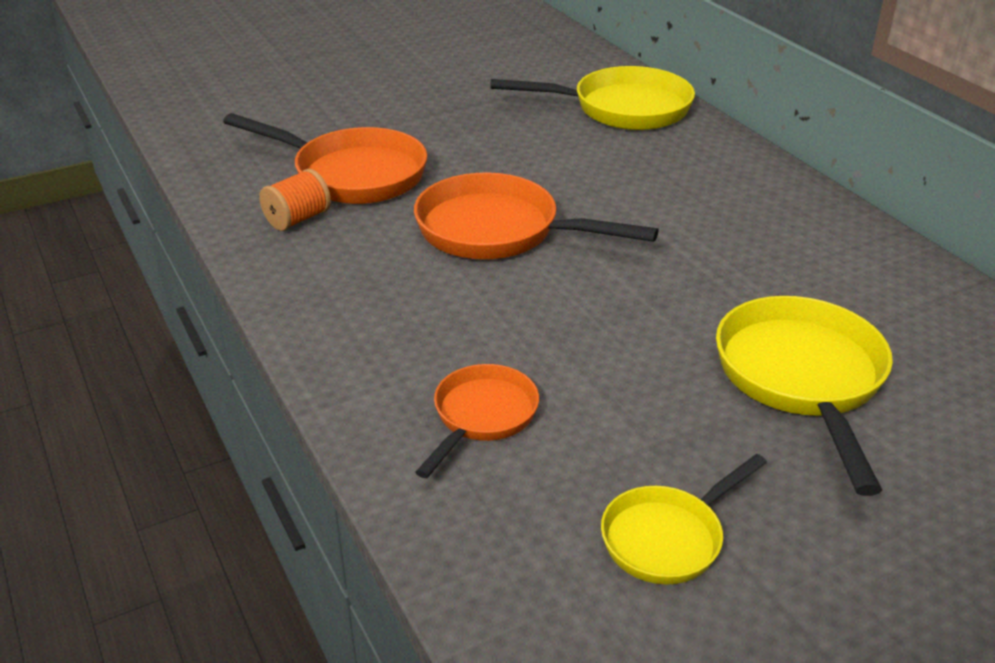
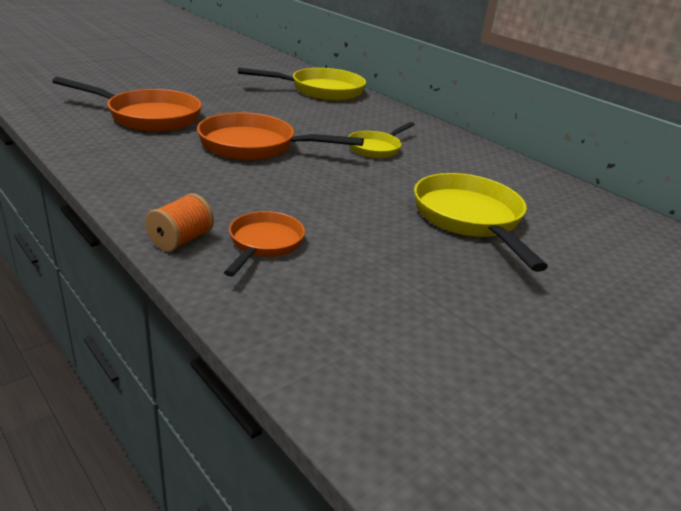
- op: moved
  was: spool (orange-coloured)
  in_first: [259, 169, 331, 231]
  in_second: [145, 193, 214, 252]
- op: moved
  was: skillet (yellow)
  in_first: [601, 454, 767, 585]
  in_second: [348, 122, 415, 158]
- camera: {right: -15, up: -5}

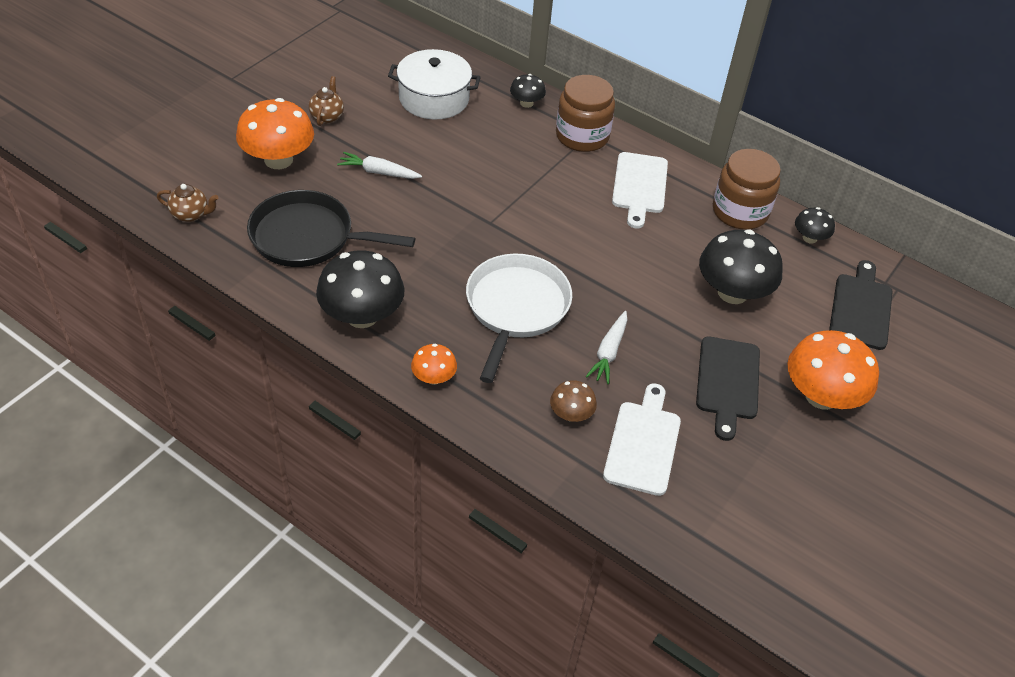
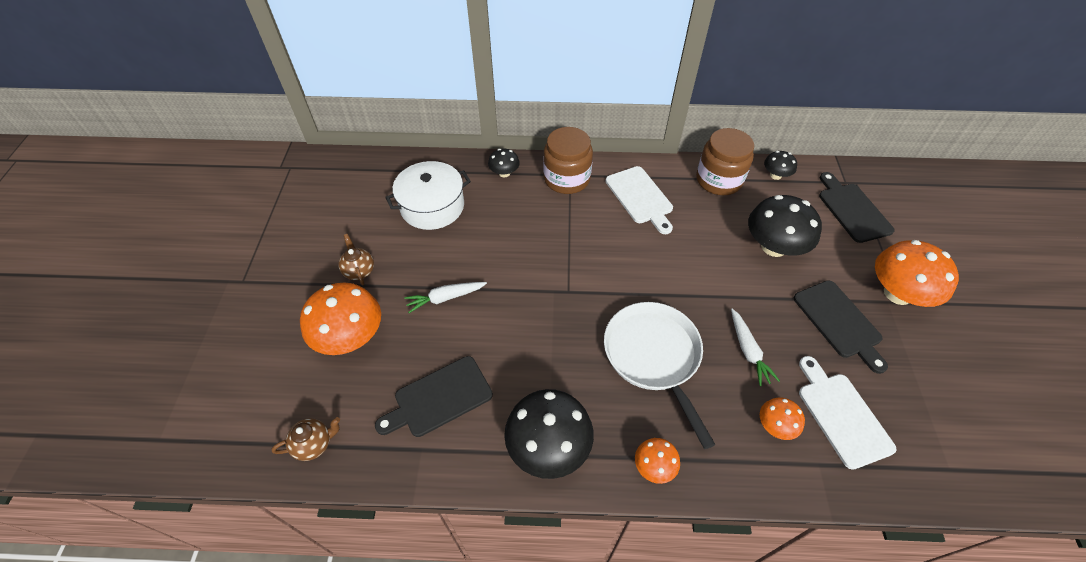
- op: replaced
  was: skillet (black)
  now: chopping board (black)
  in_first: [247, 190, 415, 267]
  in_second: [375, 356, 493, 437]
- op: recoloured
  was: fungus (russet)
  now: fungus (orange-coloured)
  in_first: [550, 380, 597, 422]
  in_second: [760, 397, 805, 440]
- camera: {right: -30, up: 5}

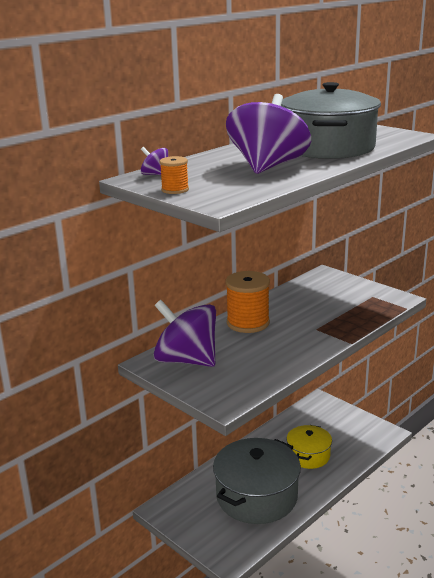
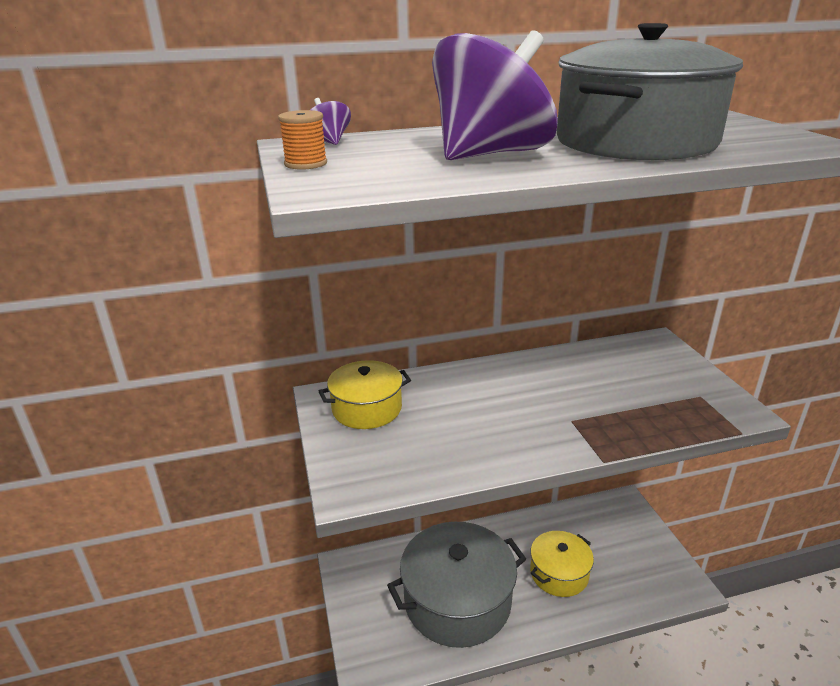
- op: replaced
  was: spinning top (purple)
  now: pot (yellow)
  in_first: [153, 300, 216, 367]
  in_second: [319, 360, 411, 429]
- op: removed
  was: spool (orange-coloured)
  in_first: [226, 271, 270, 333]
- camera: {right: 30, up: 5}

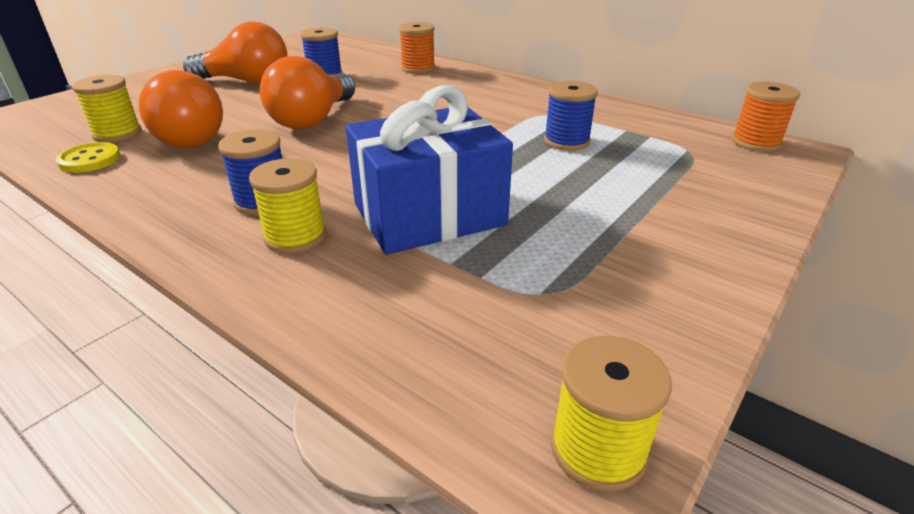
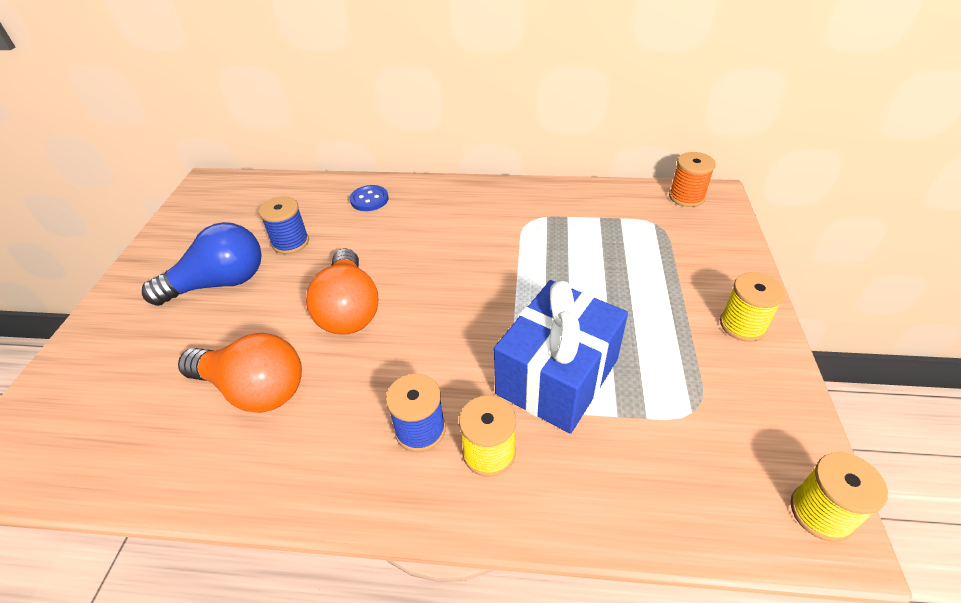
- op: recoloured
  was: lightbulb (orange-coloured)
  now: lightbulb (cobalt)
  in_first: [183, 21, 287, 84]
  in_second: [142, 222, 262, 306]
- op: replaced
  was: spool (orange-coloured)
  now: shirt button (cobalt)
  in_first: [399, 22, 435, 74]
  in_second: [350, 185, 389, 211]
- op: moved
  was: spool (yellow)
  in_first: [72, 75, 142, 143]
  in_second: [720, 272, 785, 342]
- op: removed
  was: shirt button (yellow)
  in_first: [56, 142, 120, 173]
- op: removed
  was: spool (cobalt)
  in_first: [544, 81, 598, 151]
- camera: {right: -30, up: 10}

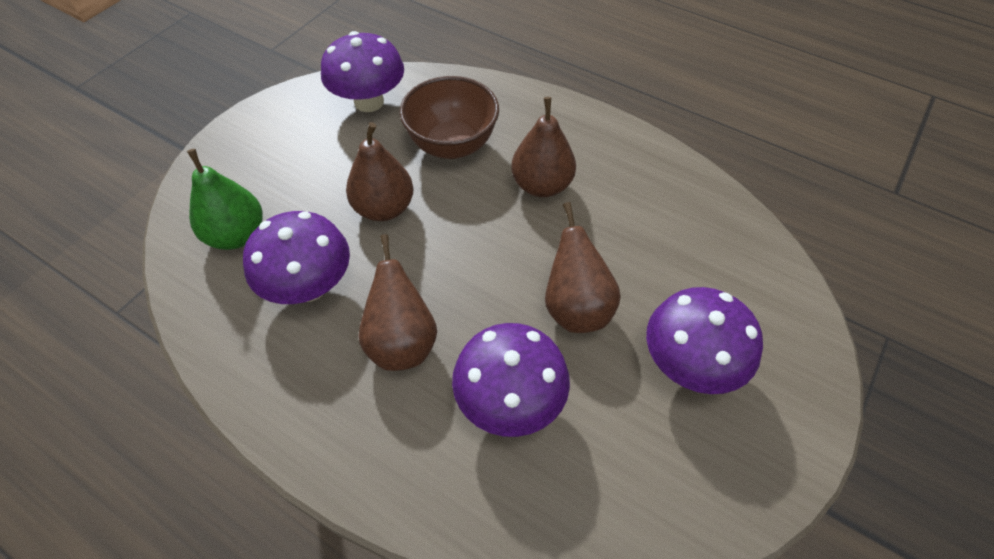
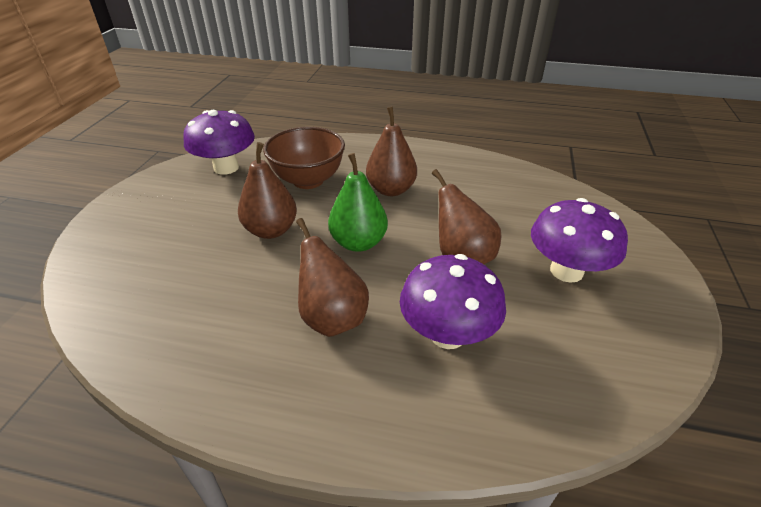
- op: moved
  was: toy pear (emerald)
  in_first: [187, 149, 263, 250]
  in_second: [328, 153, 388, 252]
- op: removed
  was: fungus (purple)
  in_first: [243, 211, 350, 304]
- camera: {right: -20, up: -15}

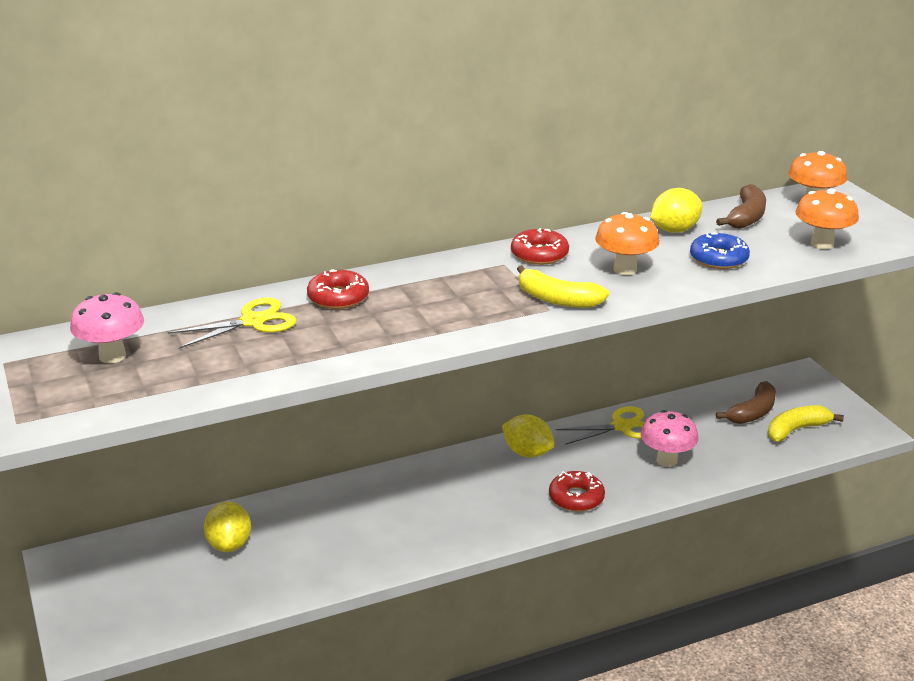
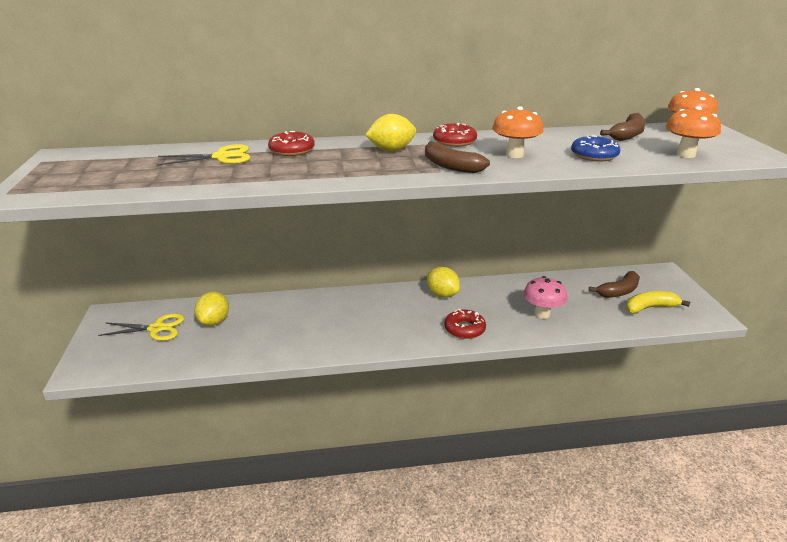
- op: moved
  was: scissors (yellow)
  in_first: [556, 406, 645, 445]
  in_second: [98, 313, 184, 341]
- op: moved
  was: citrus fruit (yellow)
  in_first: [650, 188, 703, 233]
  in_second: [365, 114, 416, 151]
- op: recoloured
  was: banana (yellow)
  now: banana (russet)
  in_first: [517, 265, 609, 308]
  in_second: [425, 141, 490, 173]
- op: removed
  was: fungus (rosy)
  in_first: [70, 292, 144, 363]
- camera: {right: 15, up: 0}

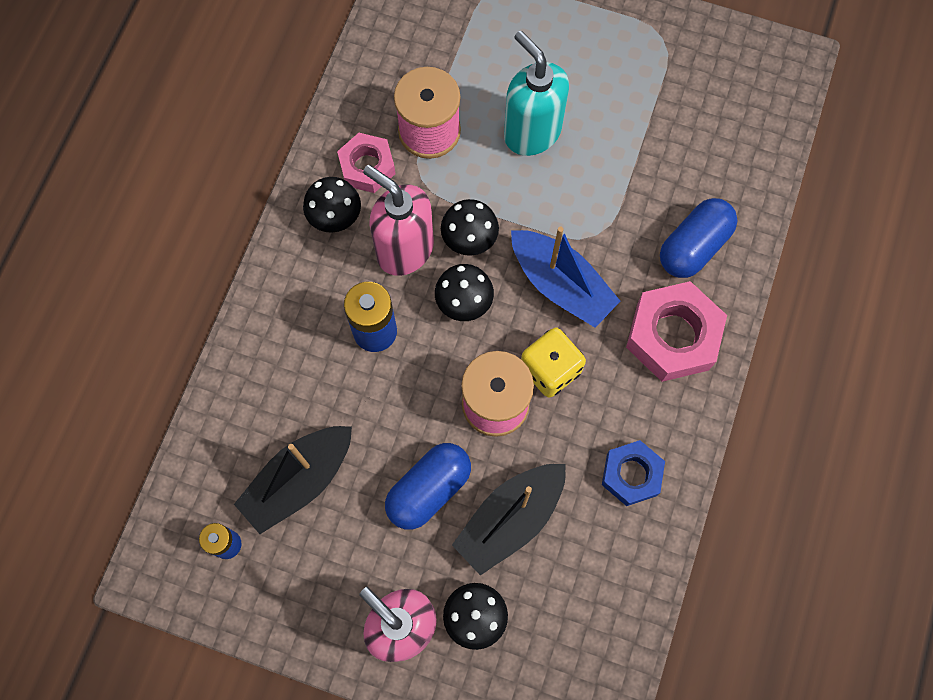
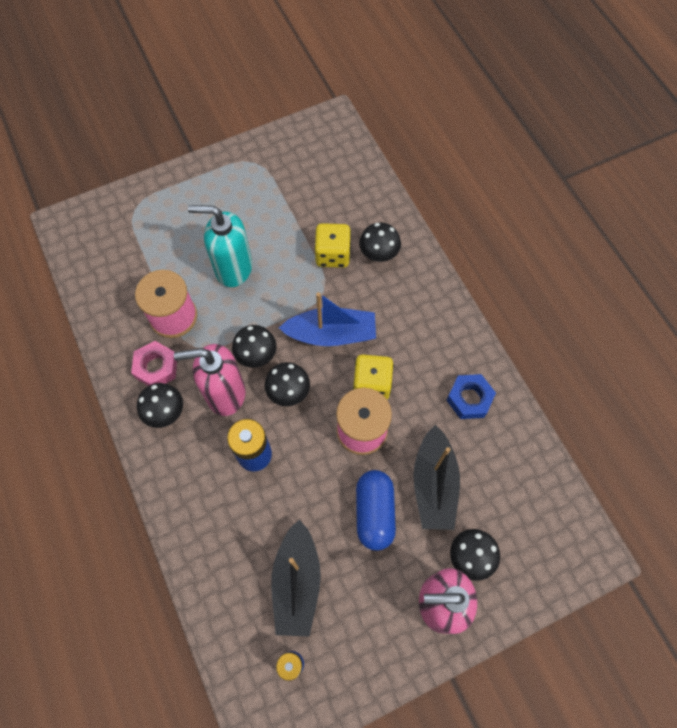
- op: added
  now: die (yellow)
  in_second: [314, 223, 351, 268]
- op: replaced
  was: capsule (cobalt)
  now: fungus (black)
  in_first: [660, 198, 738, 278]
  in_second: [359, 222, 401, 262]
- op: removed
  was: nut (rosy)
  in_first: [626, 281, 727, 382]
- camera: {right: -45, up: -5}

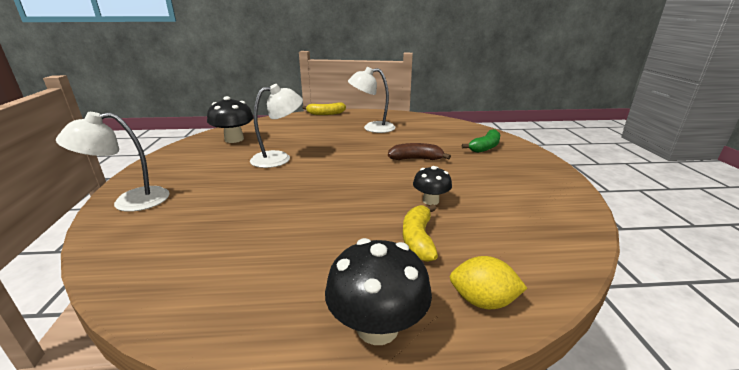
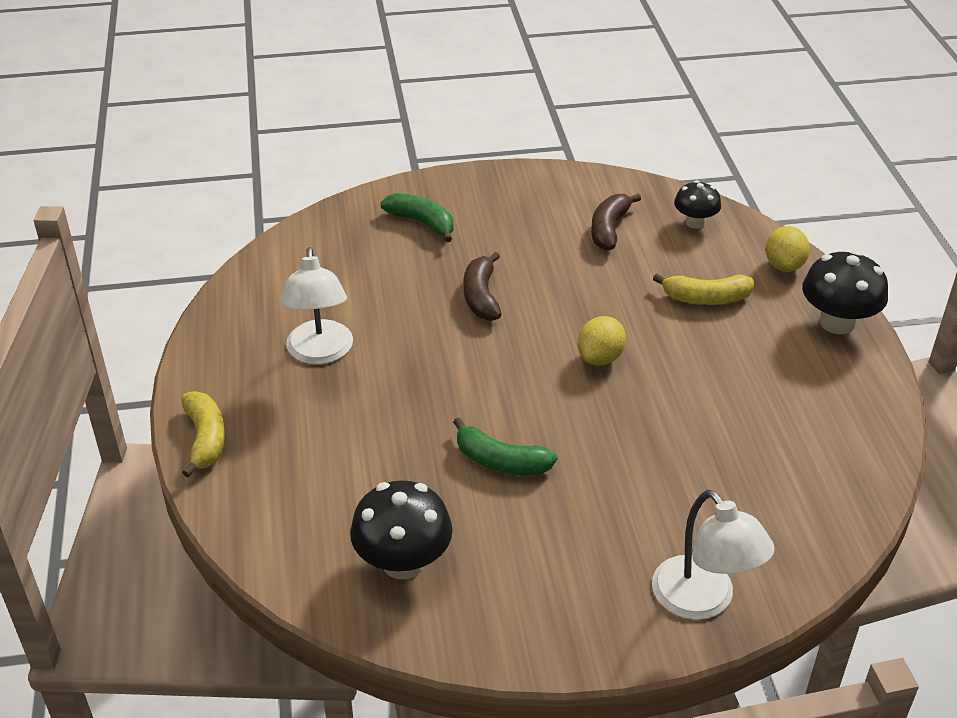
- op: replaced
  was: reading lamp (white)
  now: banana (emerald)
  in_first: [250, 84, 303, 168]
  in_second: [453, 417, 558, 475]
- op: added
  now: citrus fruit (yellow)
  in_second: [578, 316, 626, 365]
- op: added
  now: banana (russet)
  in_second: [591, 193, 641, 251]
- op: moved
  was: fungus (black)
  in_first: [413, 166, 452, 205]
  in_second: [674, 180, 721, 229]
- camera: {right: -95, up: 15}

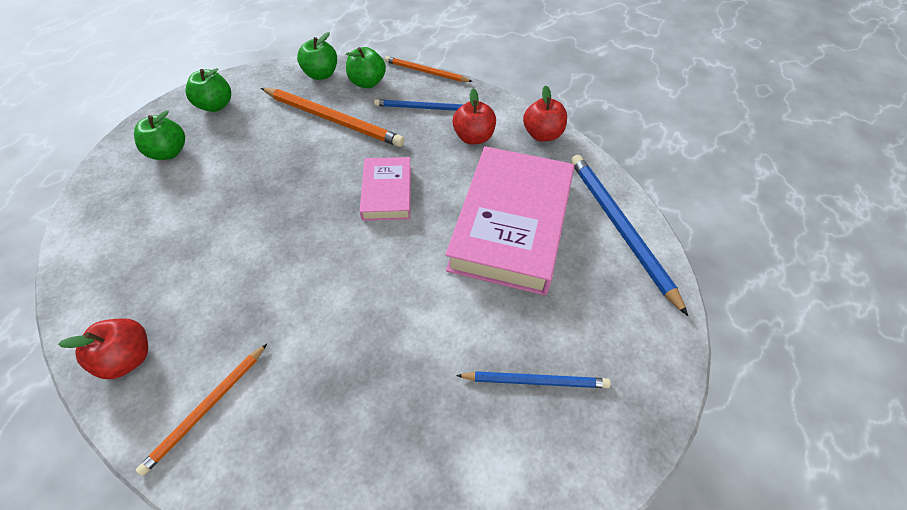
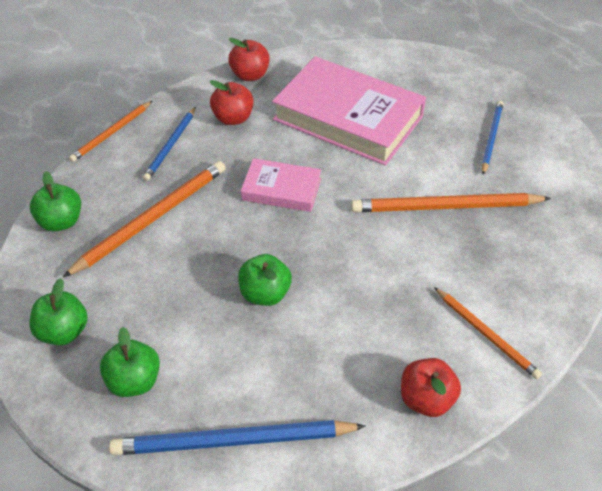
- op: moved
  was: lead pencil (cobalt)
  in_first: [571, 155, 688, 316]
  in_second: [109, 420, 365, 455]
- op: moved
  was: apple (emerald)
  in_first: [346, 47, 386, 88]
  in_second: [238, 254, 292, 306]
- op: added
  now: lead pencil (orange-coloured)
  in_second: [351, 193, 551, 212]
- camera: {right: -75, up: -5}

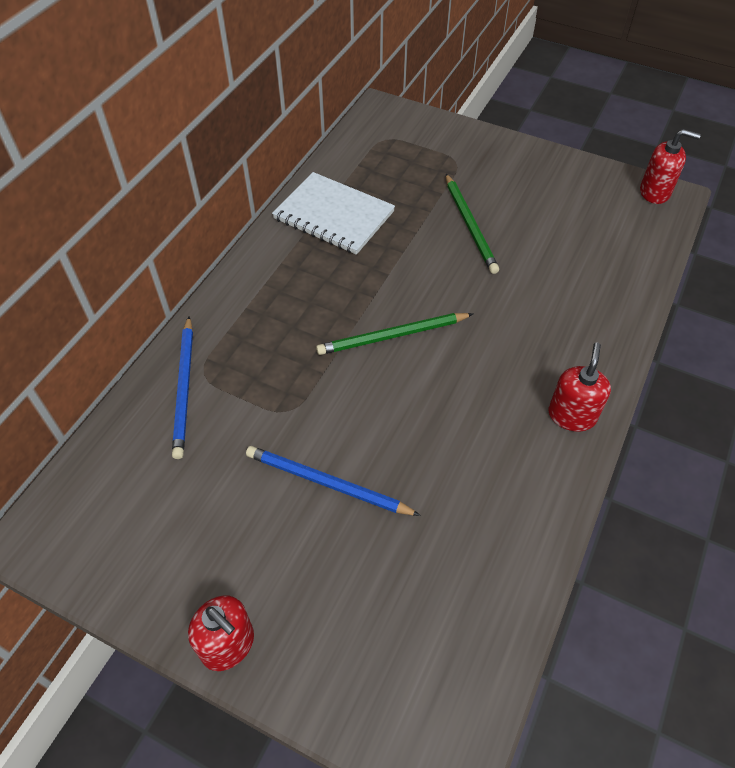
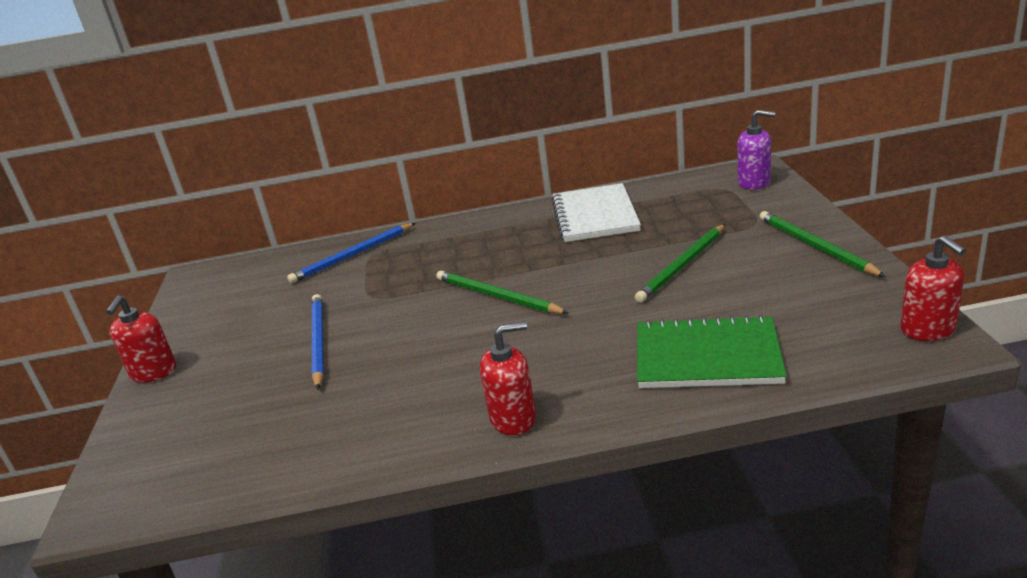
- op: added
  now: exercise book (emerald)
  in_second: [637, 315, 787, 388]
- op: added
  now: soap pump (purple)
  in_second: [737, 110, 776, 190]
- op: added
  now: lead pencil (emerald)
  in_second: [759, 211, 886, 277]
- camera: {right: 60, up: -25}

